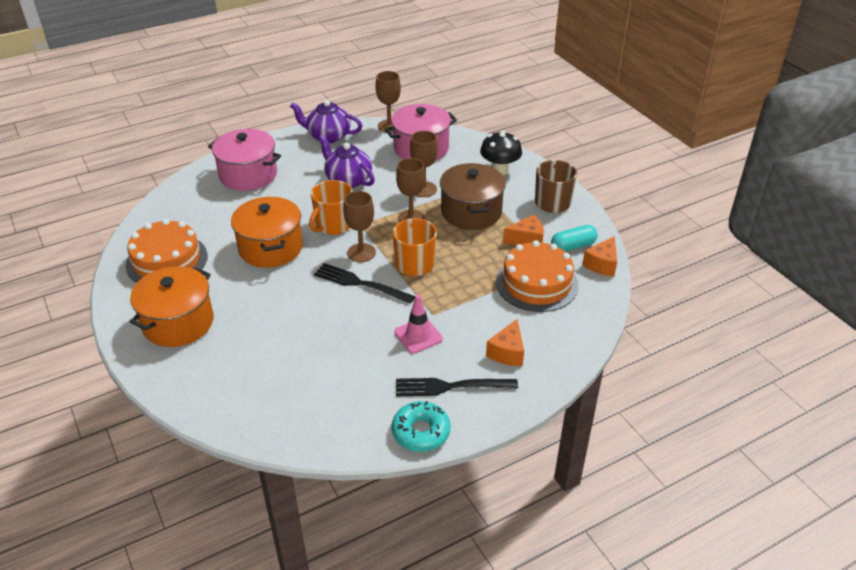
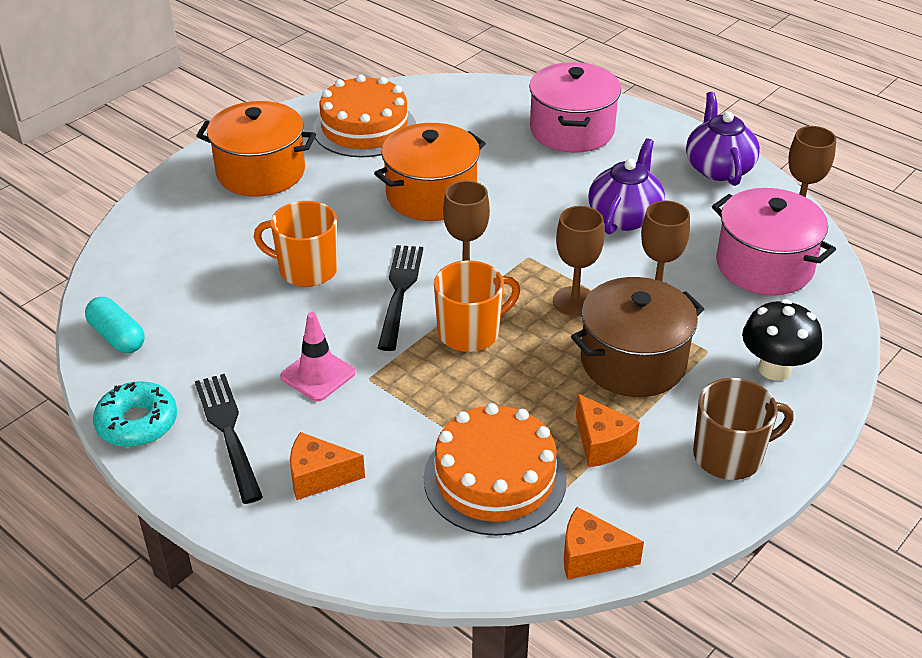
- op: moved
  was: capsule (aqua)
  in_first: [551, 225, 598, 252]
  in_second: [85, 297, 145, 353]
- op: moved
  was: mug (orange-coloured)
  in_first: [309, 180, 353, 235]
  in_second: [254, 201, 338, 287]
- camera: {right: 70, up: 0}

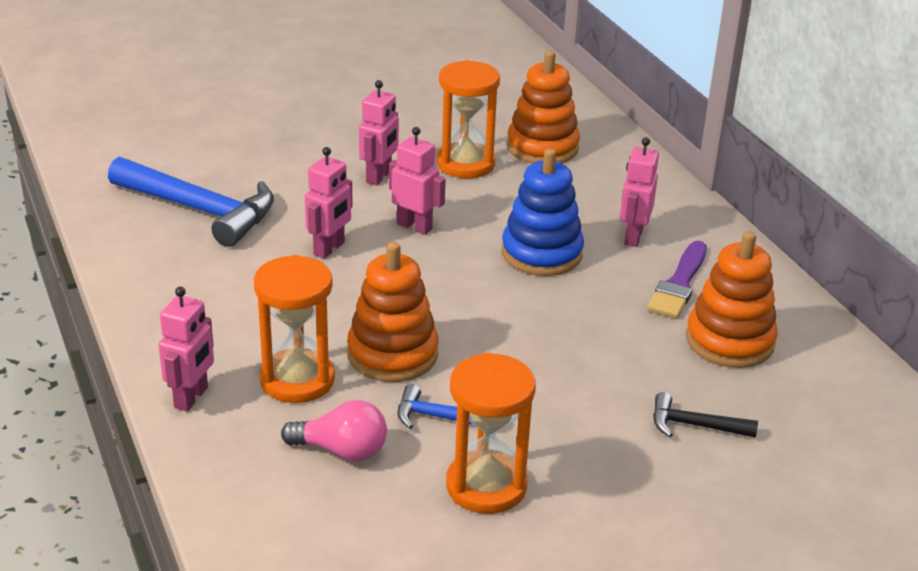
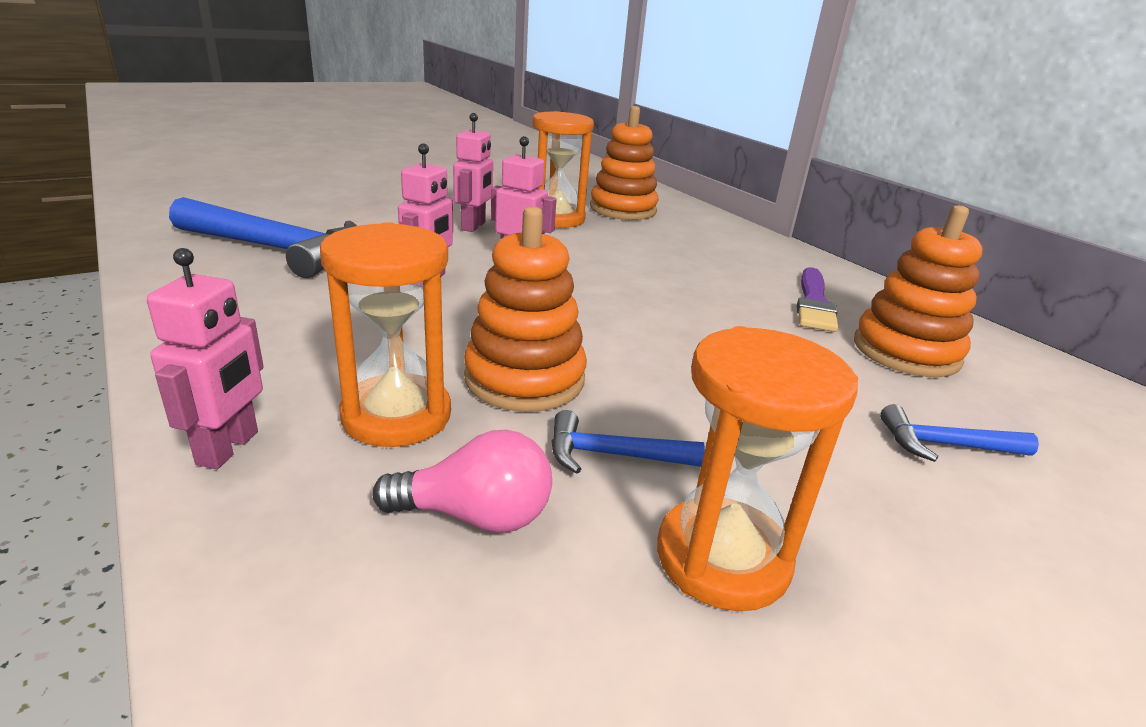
- op: recoloured
  was: hammer (black)
  now: hammer (cobalt)
  in_first: [653, 392, 758, 438]
  in_second: [880, 404, 1039, 462]
- op: removed
  was: ring stacker (cobalt)
  in_first: [502, 148, 584, 276]
- op: removed
  was: toy robot (rosy)
  in_first: [620, 137, 659, 247]
- camera: {right: -10, up: -5}

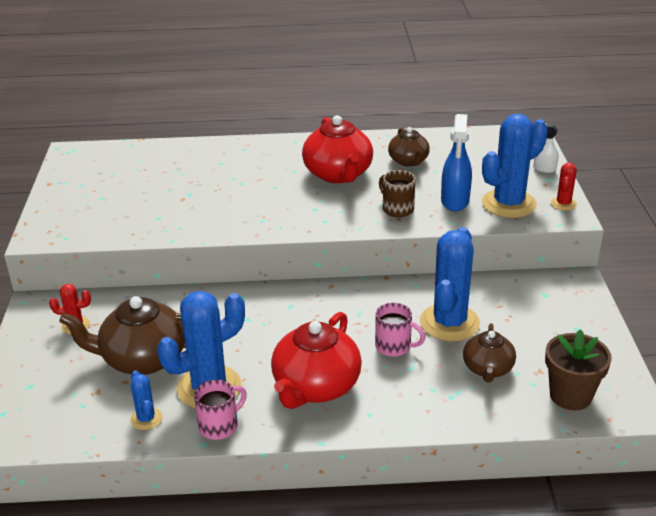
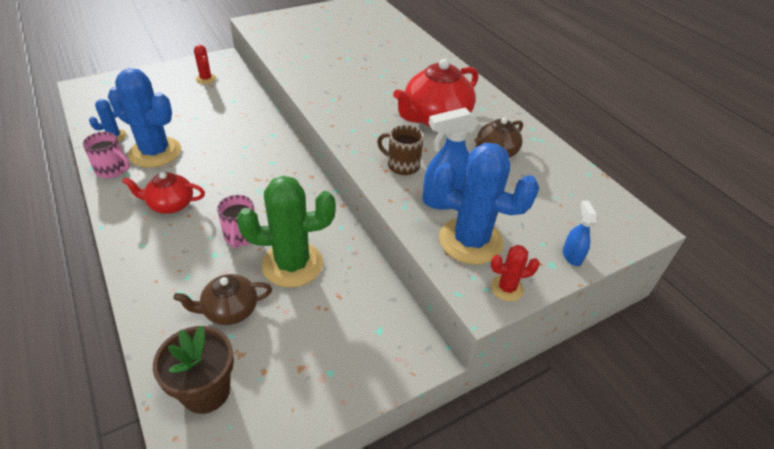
- op: resized
  was: china teapot (scarlet)
  in_first: [271, 312, 362, 409]
  in_second: [122, 172, 205, 214]
  ratio: 0.6
- op: recoloured
  was: prickly plant (cobalt)
  now: prickly plant (emerald)
  in_first: [420, 227, 480, 341]
  in_second: [237, 176, 336, 288]
- op: turned
  was: mug (russet)
  in_first: [379, 170, 415, 217]
  in_second: [377, 125, 424, 175]
  clockwise: -90
- op: recoloured
  was: sprayer (white)
  now: sprayer (cobalt)
  in_first: [533, 125, 558, 173]
  in_second: [563, 201, 597, 266]
- op: removed
  was: china teapot (russet)
  in_first: [59, 296, 186, 375]
- camera: {right: 60, up: 10}

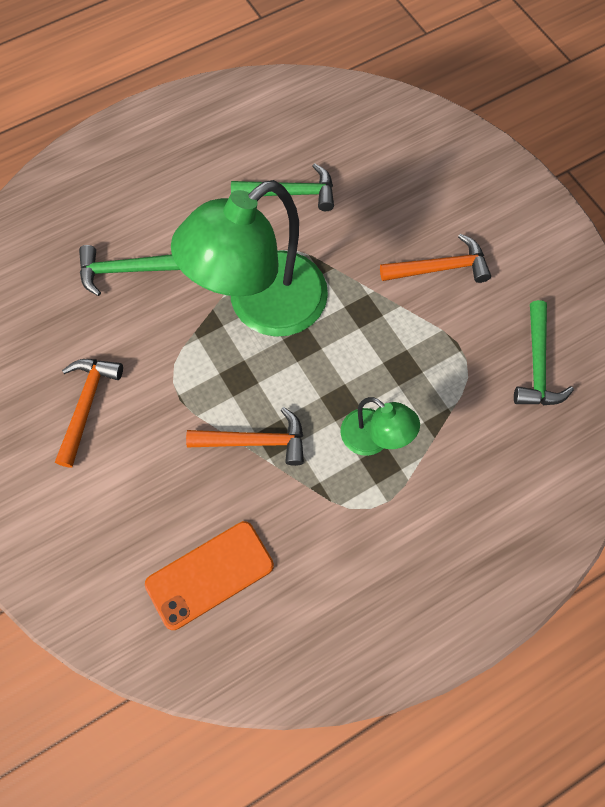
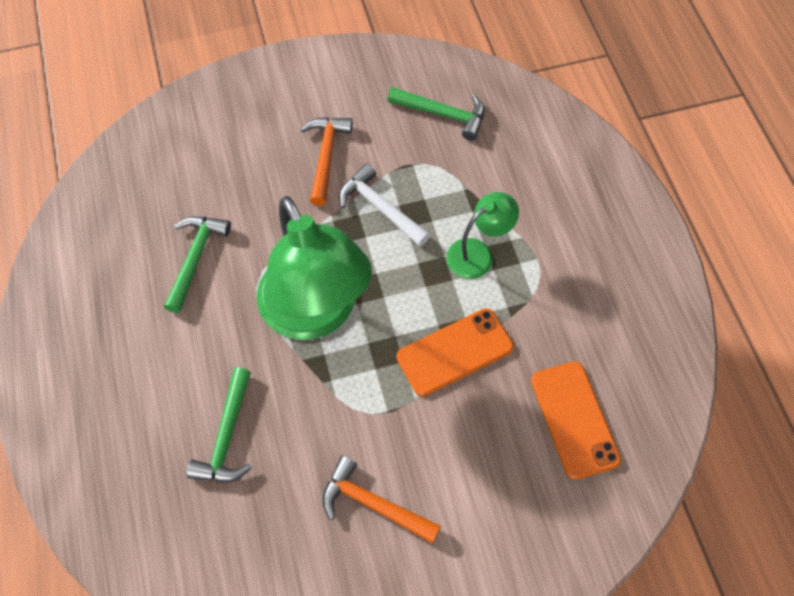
- op: added
  now: hammer (white)
  in_second: [339, 163, 430, 247]
- op: replaced
  was: hammer (orange-coloured)
  now: mobile phone (orange-coloured)
  in_first: [186, 407, 304, 466]
  in_second: [397, 308, 514, 397]
- camera: {right: -75, up: -5}

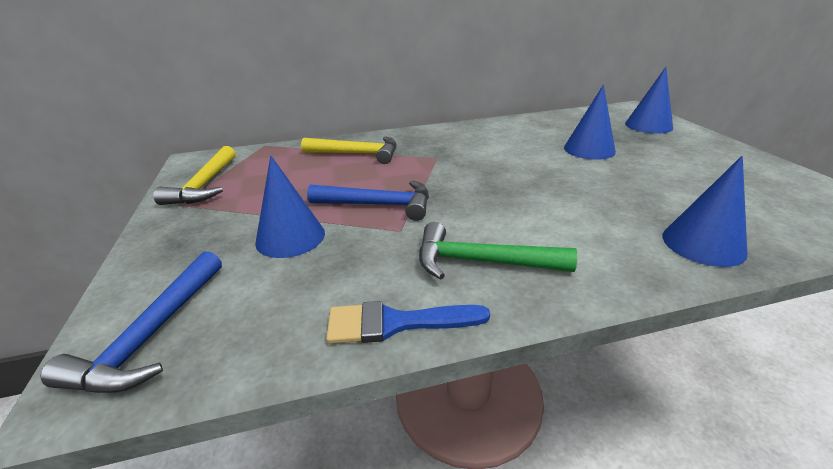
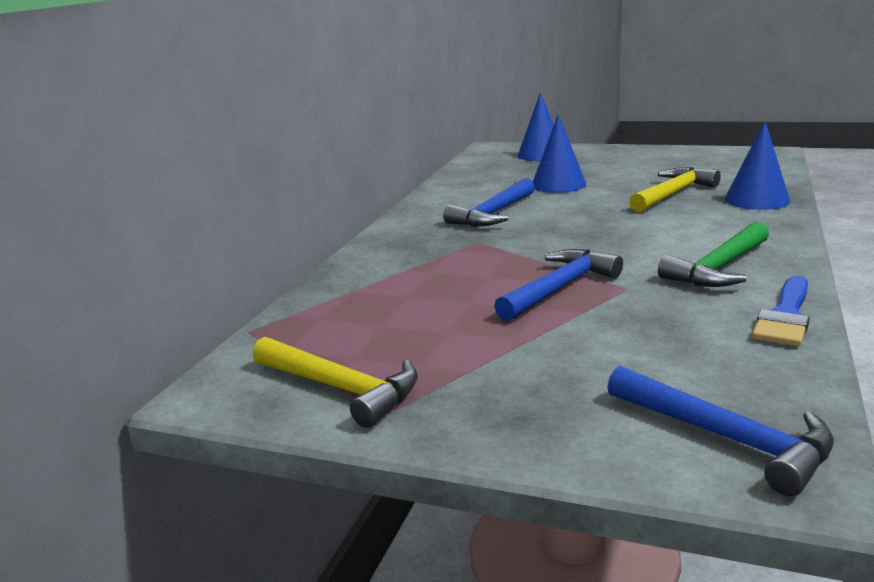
- op: added
  now: hammer (cobalt)
  in_second: [443, 178, 535, 227]
- op: moved
  was: hammer (yellow)
  in_first: [301, 136, 397, 164]
  in_second: [629, 167, 721, 212]
- op: removed
  was: cone shape (cobalt)
  in_first: [255, 155, 325, 258]
- camera: {right: -55, up: -10}

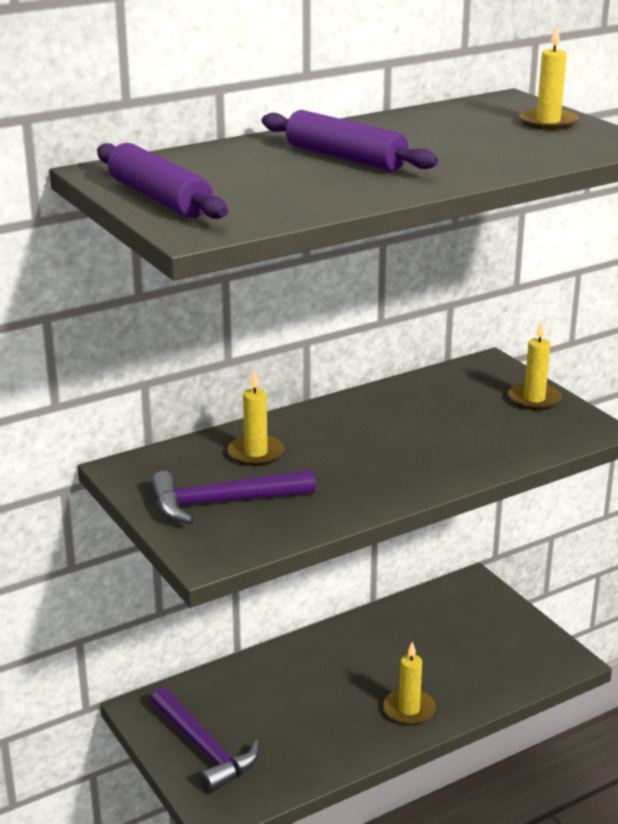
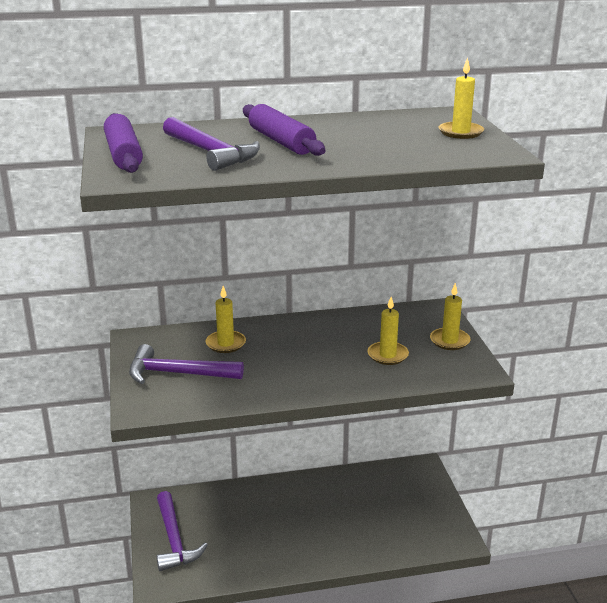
- op: added
  now: hammer (purple)
  in_second: [163, 117, 260, 171]
- op: moved
  was: pillar candle (yellow)
  in_first: [383, 641, 436, 725]
  in_second: [368, 297, 409, 365]
- camera: {right: 20, up: 0}

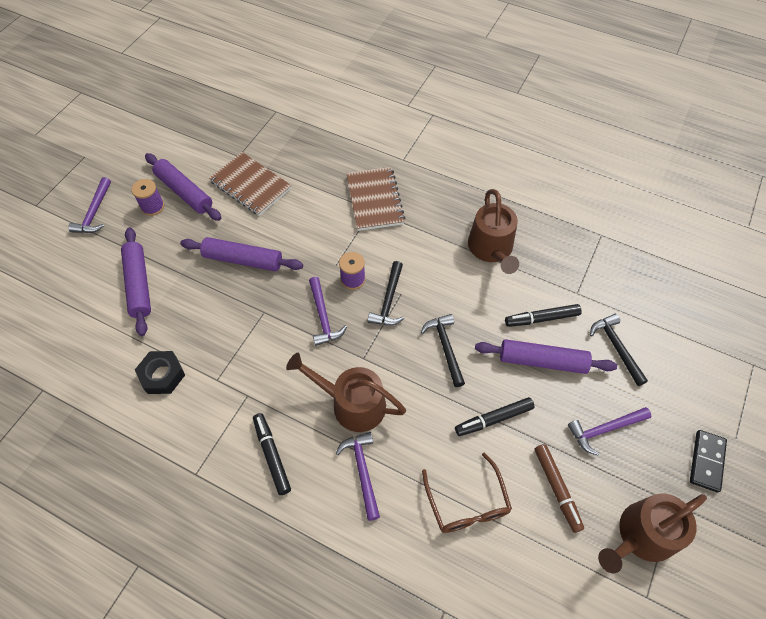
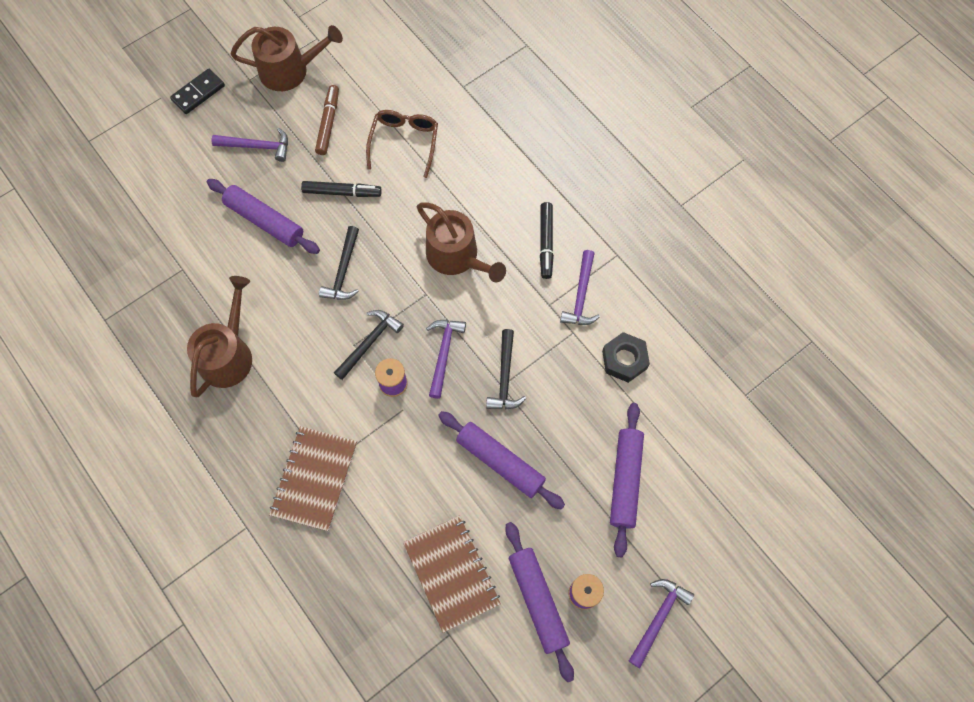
- op: moved
  was: hammer (black)
  in_first: [590, 314, 648, 386]
  in_second: [486, 329, 526, 409]
- op: moved
  was: hammer (purple)
  in_first: [336, 432, 380, 521]
  in_second: [560, 250, 600, 325]
- op: removed
  was: marker (black)
  in_first: [505, 304, 582, 327]
- camera: {right: -155, up: 10}

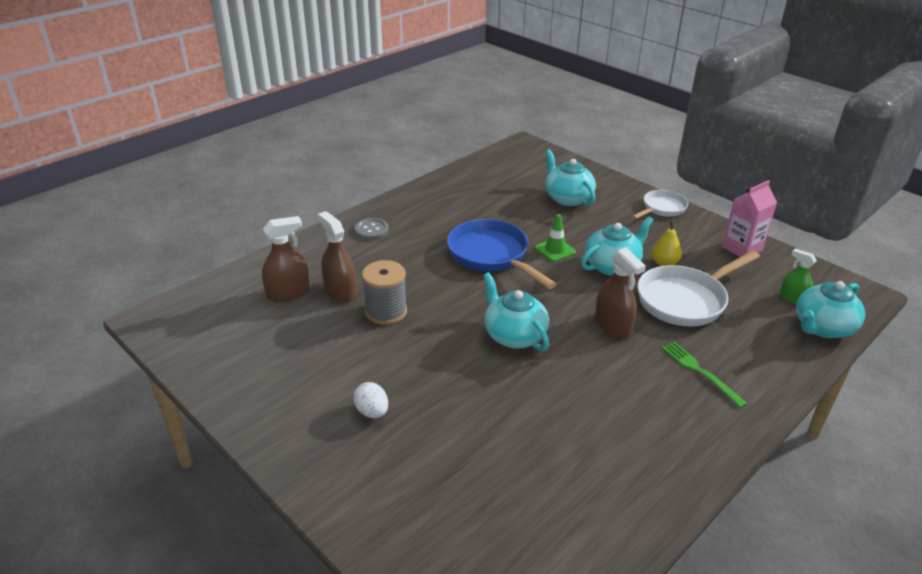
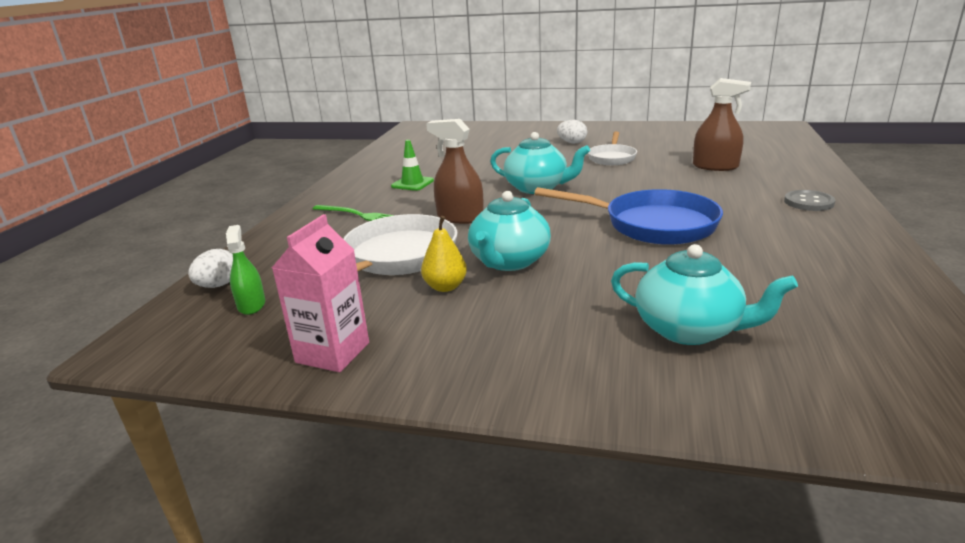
- op: replaced
  was: china teapot (aqua)
  now: egg (white)
  in_first: [796, 281, 865, 338]
  in_second: [188, 249, 233, 288]
- op: turned
  was: sprayer (emerald)
  in_first: [780, 248, 817, 304]
  in_second: [226, 225, 265, 315]
  clockwise: -120
- op: moved
  was: safety cone (emerald)
  in_first: [535, 214, 576, 262]
  in_second: [391, 140, 434, 191]
- op: moved
  was: skillet (white)
  in_first: [632, 190, 688, 219]
  in_second: [588, 131, 637, 165]
- op: removed
  was: sprayer (russet)
  in_first: [262, 216, 310, 302]
- op: removed
  was: spool (ash-grey)
  in_first: [362, 260, 407, 325]
- camera: {right: 150, up: -10}

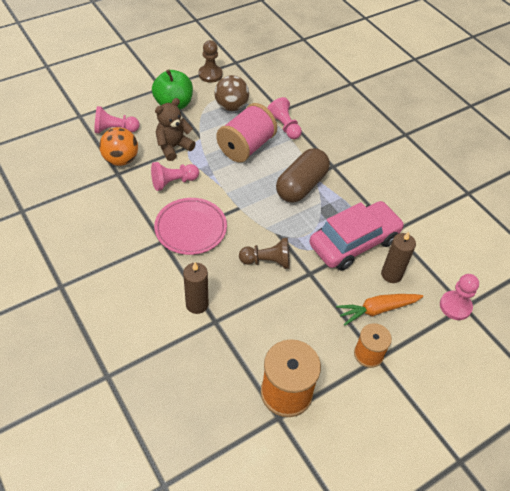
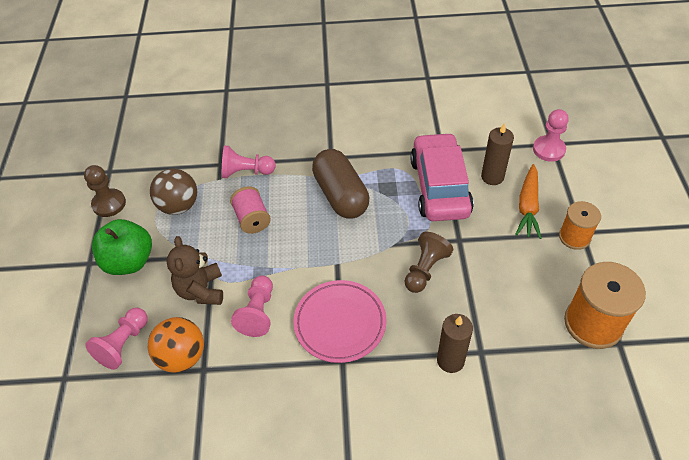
- op: resized
  was: spool (rosy)
  in_first: [216, 103, 277, 163]
  in_second: [230, 186, 271, 234]
  ratio: 0.6
- camera: {right: -55, up: 0}

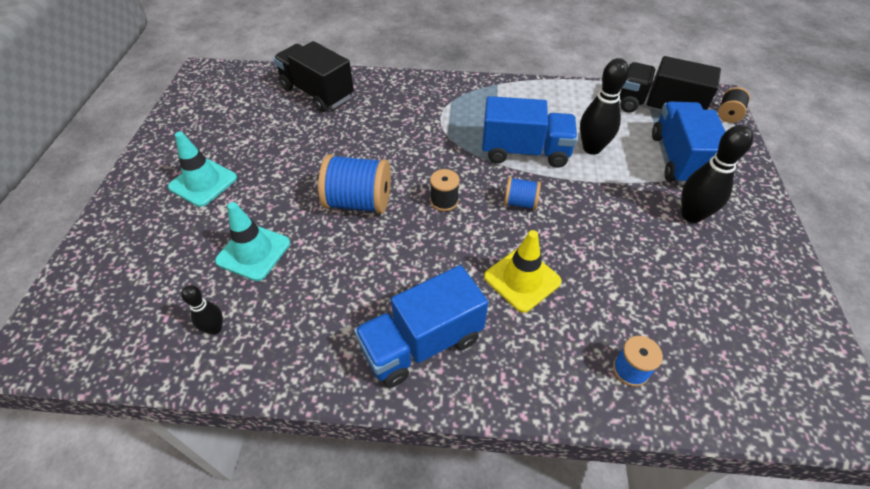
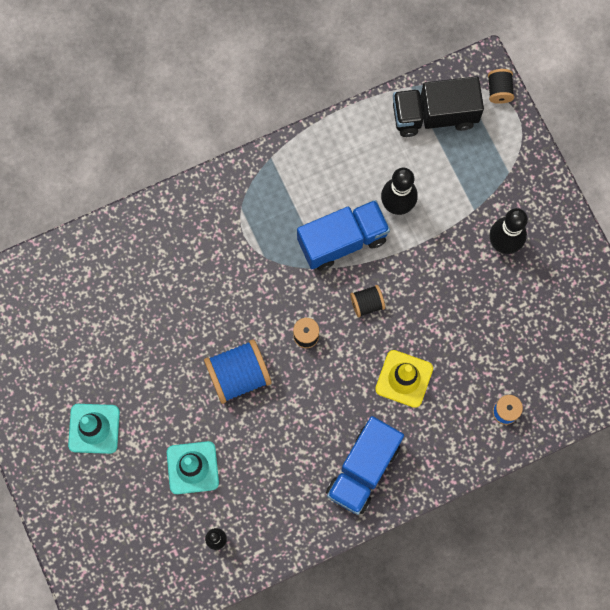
- op: recoloured
  was: spool (cobalt)
  now: spool (black)
  in_first: [504, 177, 541, 210]
  in_second: [350, 285, 385, 317]
- op: removed
  was: truck (black)
  in_first: [273, 41, 354, 112]
- op: removed
  was: truck (cobalt)
  in_first: [652, 102, 726, 185]
- camera: {right: -30, up: 25}

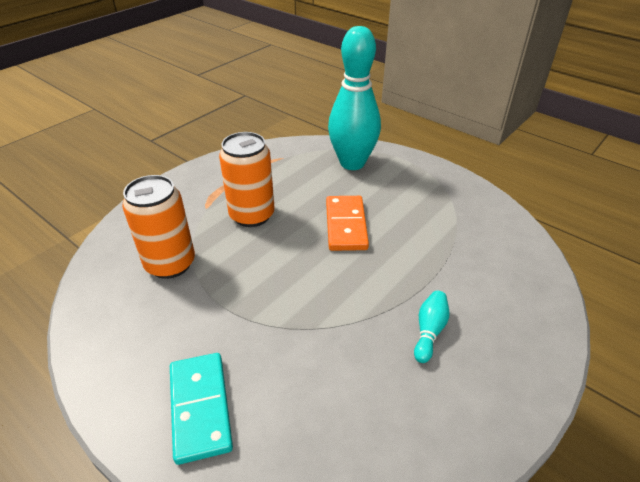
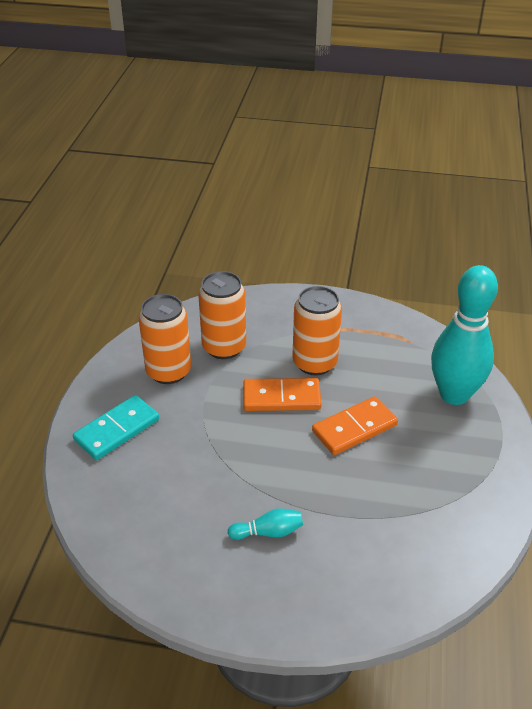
- op: added
  now: soda can (orange-coloured)
  in_second: [138, 294, 191, 384]
- op: added
  now: domino piece (orange-coloured)
  in_second: [244, 378, 321, 411]
- camera: {right: 60, up: 0}

